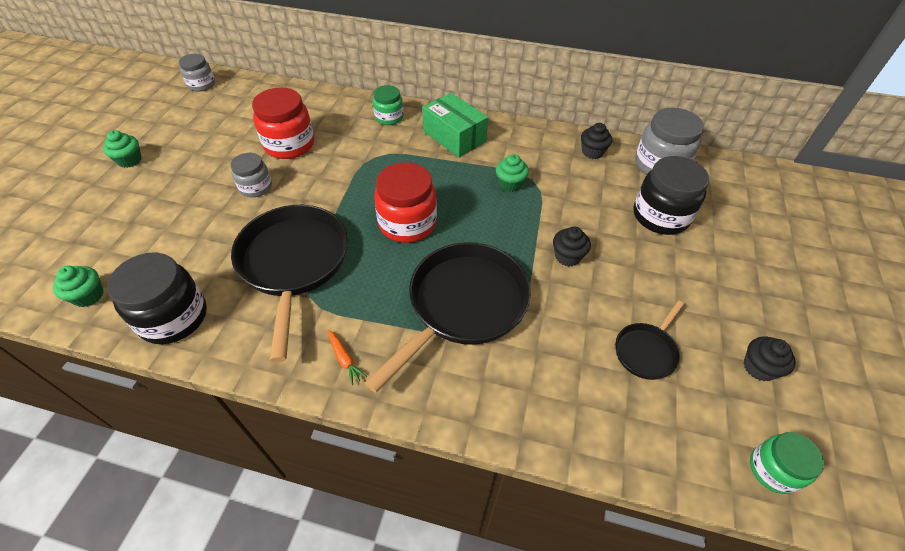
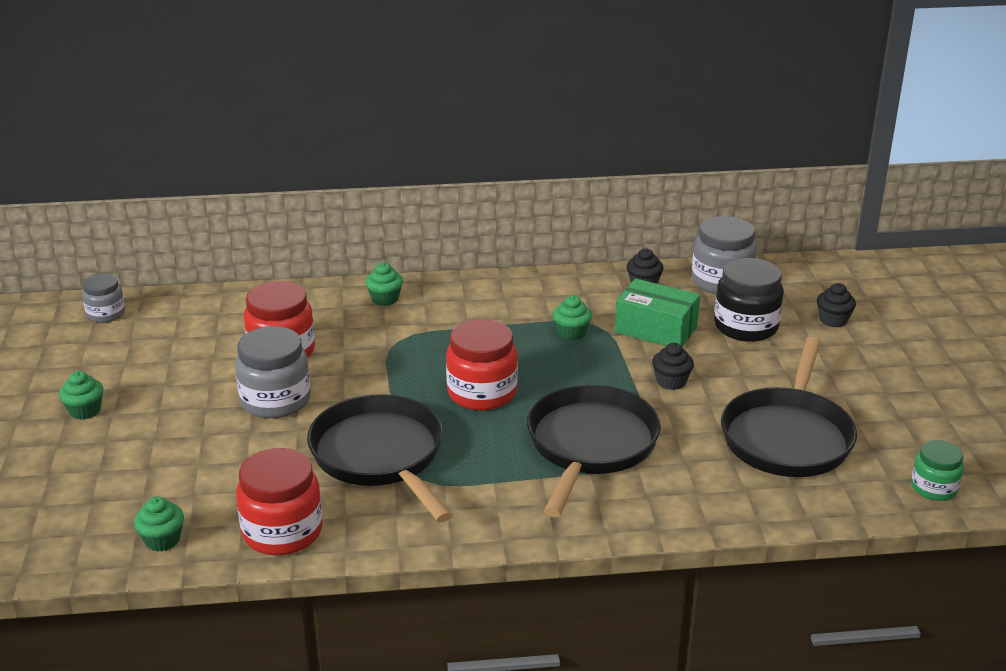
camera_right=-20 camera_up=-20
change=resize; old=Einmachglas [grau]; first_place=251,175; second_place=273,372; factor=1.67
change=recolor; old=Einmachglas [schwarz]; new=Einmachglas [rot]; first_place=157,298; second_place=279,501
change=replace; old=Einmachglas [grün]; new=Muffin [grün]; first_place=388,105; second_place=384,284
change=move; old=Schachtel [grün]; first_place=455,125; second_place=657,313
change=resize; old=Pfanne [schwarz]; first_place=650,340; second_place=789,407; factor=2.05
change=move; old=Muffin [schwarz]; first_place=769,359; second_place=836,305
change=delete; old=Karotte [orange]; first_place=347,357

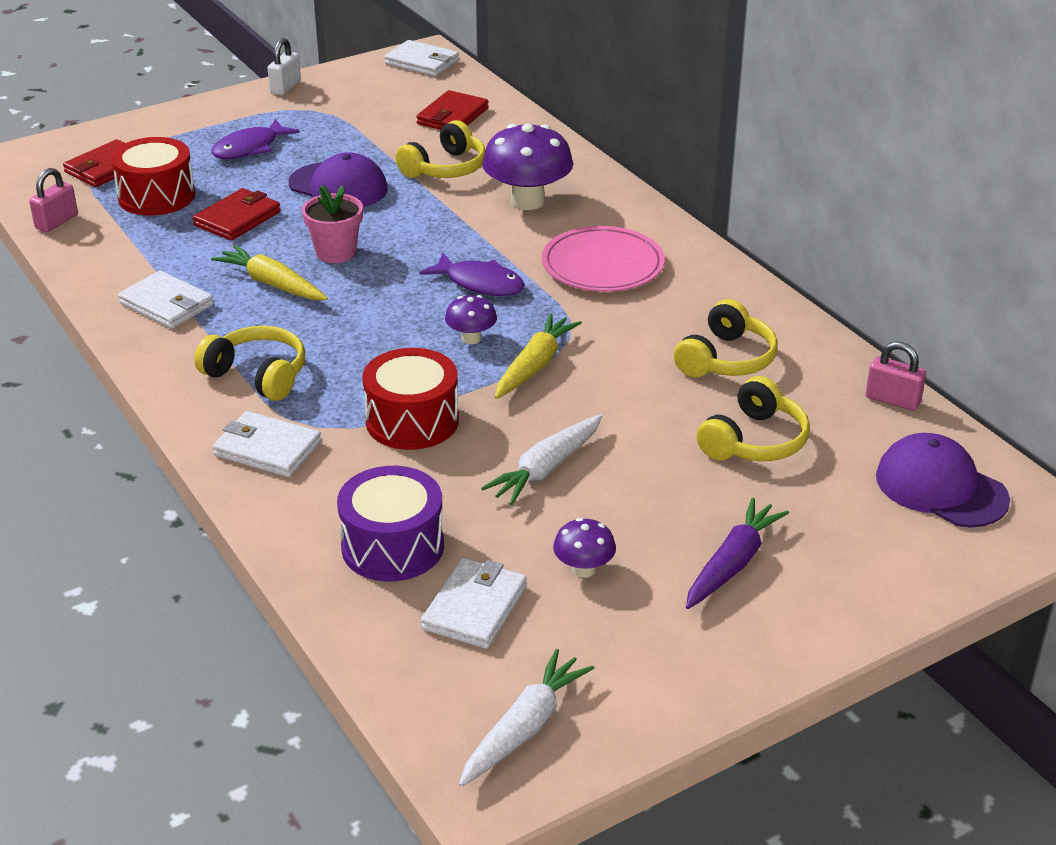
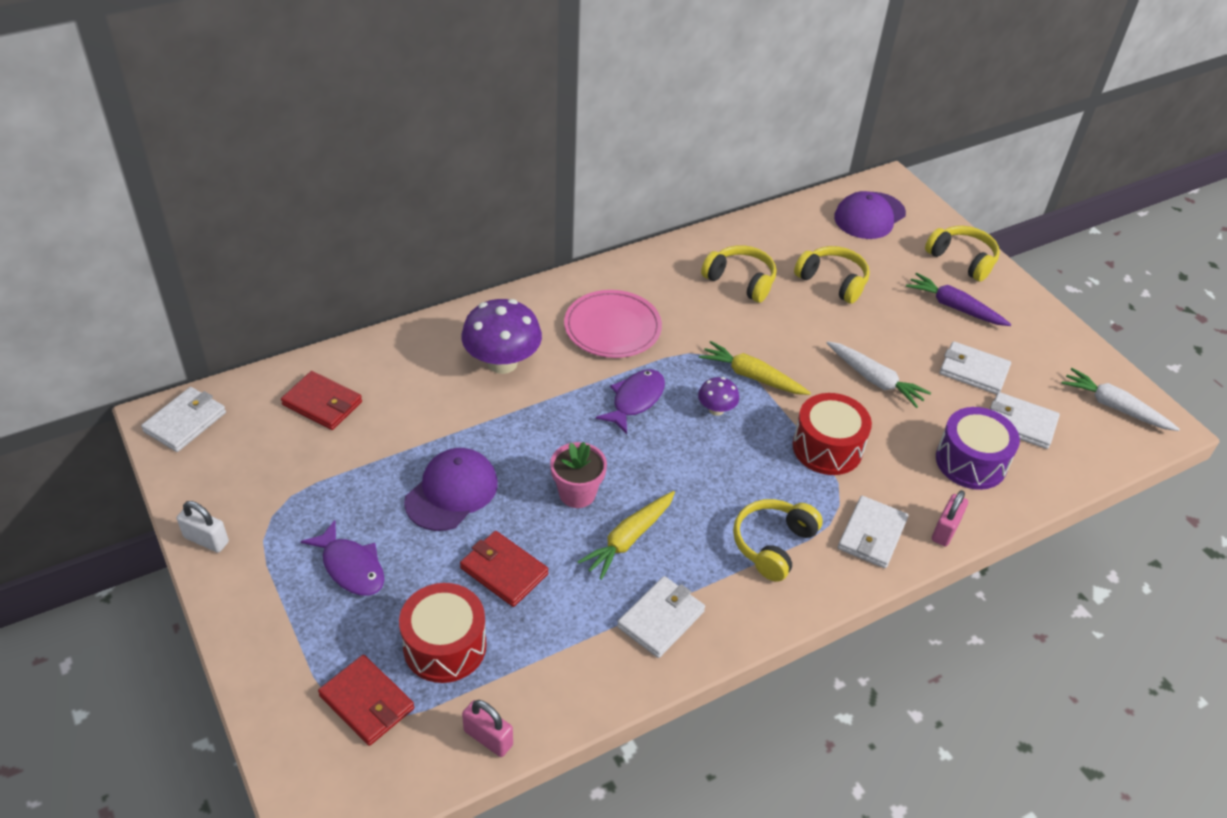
camera_right=-90 camera_up=10
change=move; old=Kopfhörer [gelb]; first_place=440,149; second_place=962,254
change=move; old=Vorhängeschloss [rosa]; first_place=896,376; second_place=950,518
change=replace; old=Pilz [lila]; new=Geldbörse [weiß]; first_place=584,548; second_place=975,367

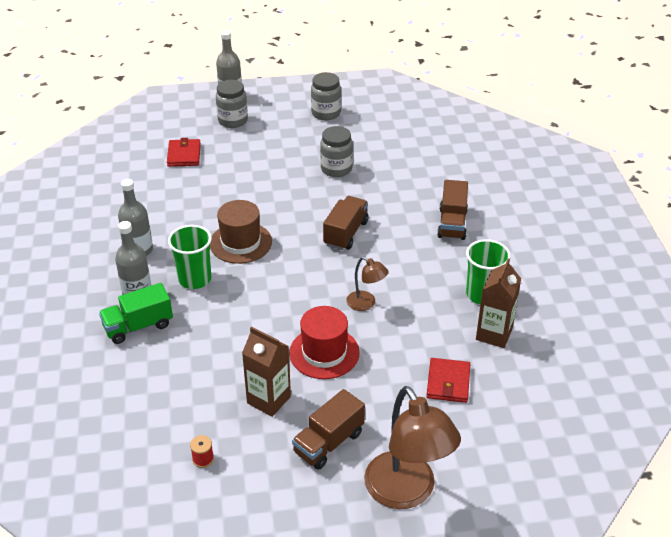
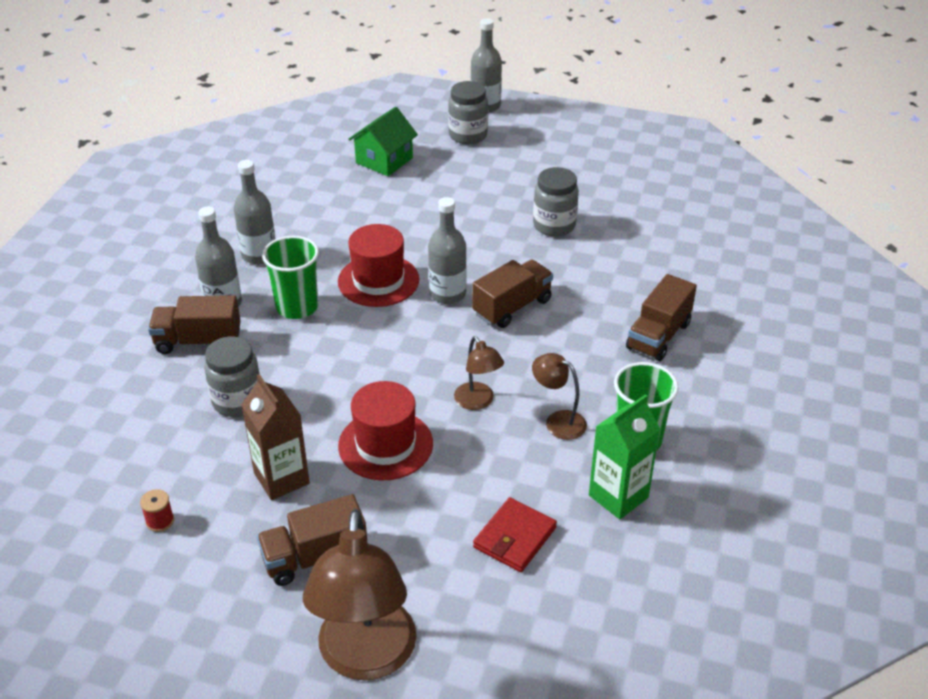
camera_right=25 camera_up=0
change=recolor; old=Lastwagen [grün]; new=Lastwagen [braun]; first_place=136,313; second_place=194,324
change=move; old=Einmachglas [grau]; first_place=326,96; second_place=232,376
change=recolor; old=Hut [braun]; new=Hut [rot]; first_place=241,232; second_place=378,265
change=replace; old=Geldbörse [rot]; new=Haus [grün]; first_place=184,152; second_place=383,141
change=insert; new=Flasche [grau]; second_place=447,250
change=insert; new=Lampe [braun]; second_place=559,396
change=recolor; old=Getränkekarton [braun]; new=Getränkekarton [grün]; first_place=498,303; second_place=624,456

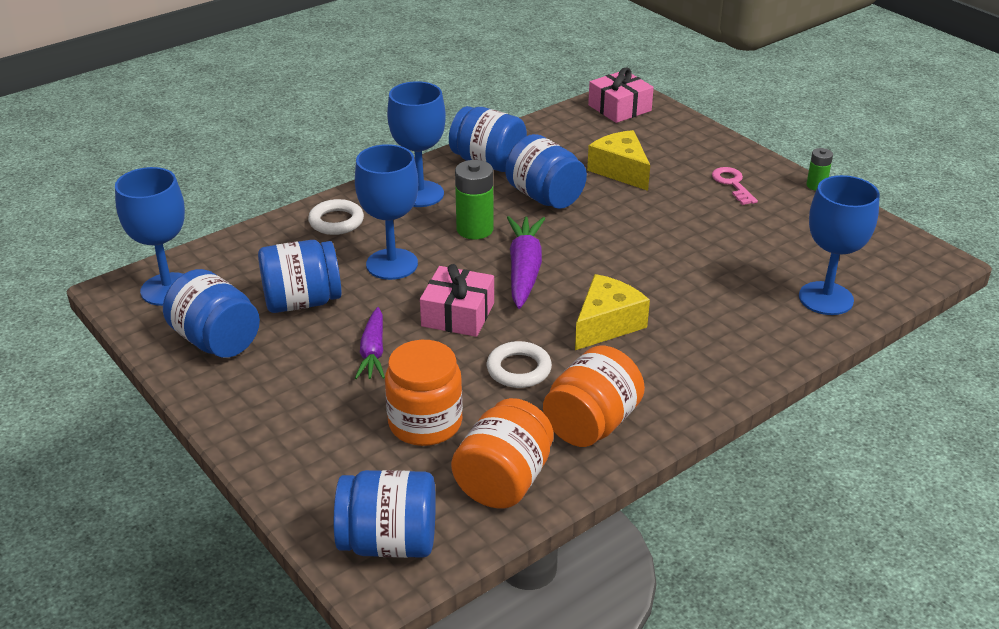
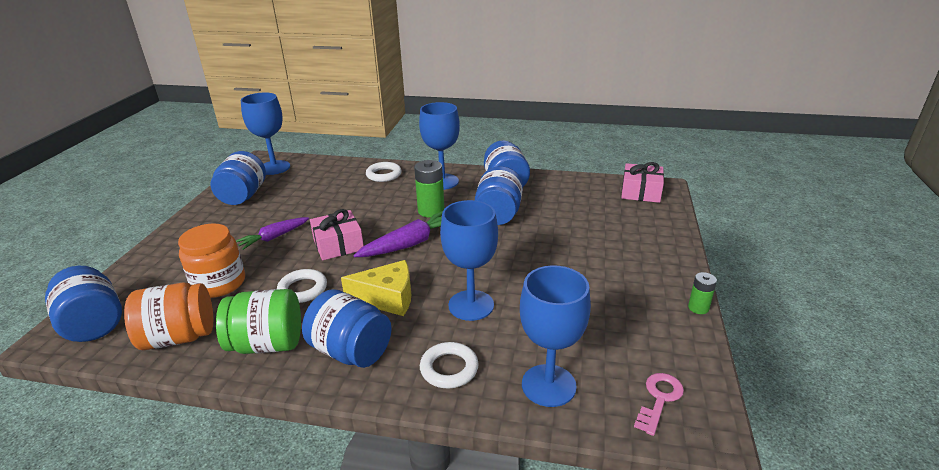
camera_right=50 camera_up=-5
change=recolor; old=Einmachglas [orange]; new=Einmachglas [grün]; first_place=594,396; second_place=258,321
change=move; old=Einmachglas [blau]; first_place=299,276; second_place=347,328
change=insert; new=Ring [weiß]; second_place=449,365
change=move; old=Kelch [blau]; first_place=386,212; second_place=469,260
change=move; old=Schlüssel [rosa]; first_place=735,186; second_place=659,404
change=delete; old=Käse [gelb]; first_place=618,160

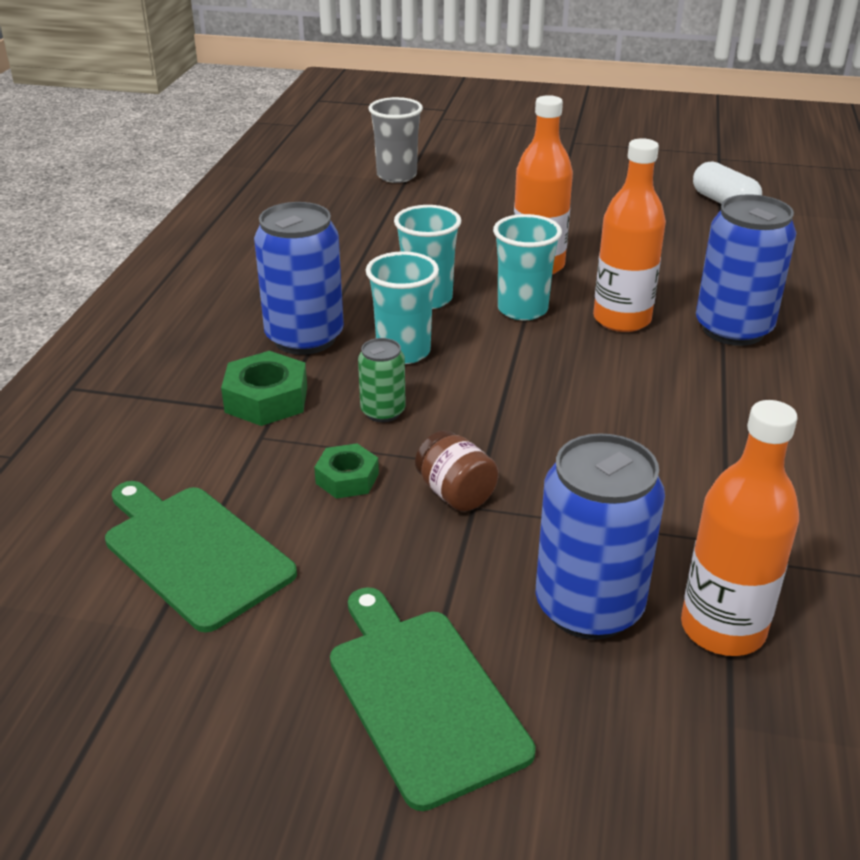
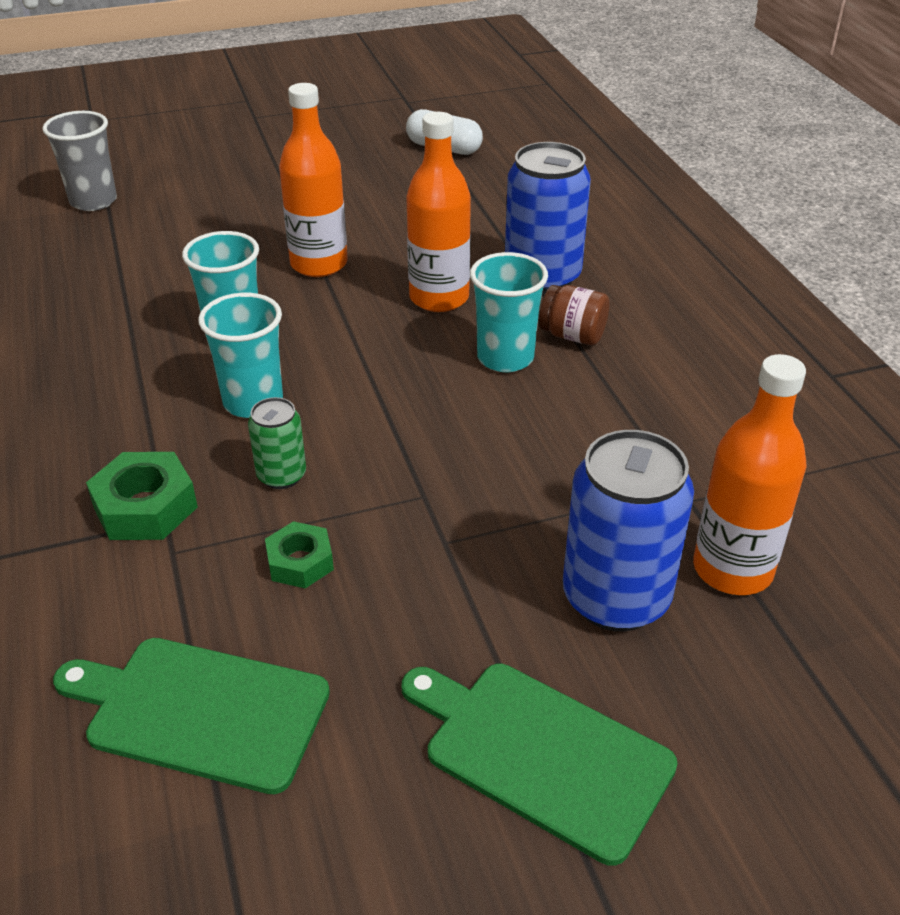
camera_right=-30 camera_up=5
change=move; old=Becher [türkis]; first_place=527,267; second_place=509,312
change=move; old=Einmachglas [braun]; first_place=457,470; second_place=574,315
change=delete; old=Dose [blau]; first_place=299,278

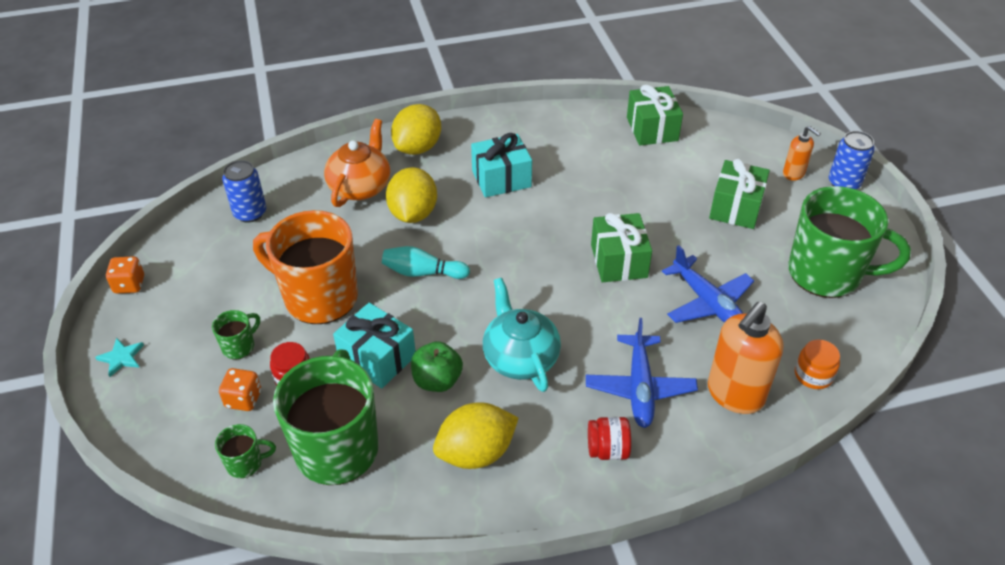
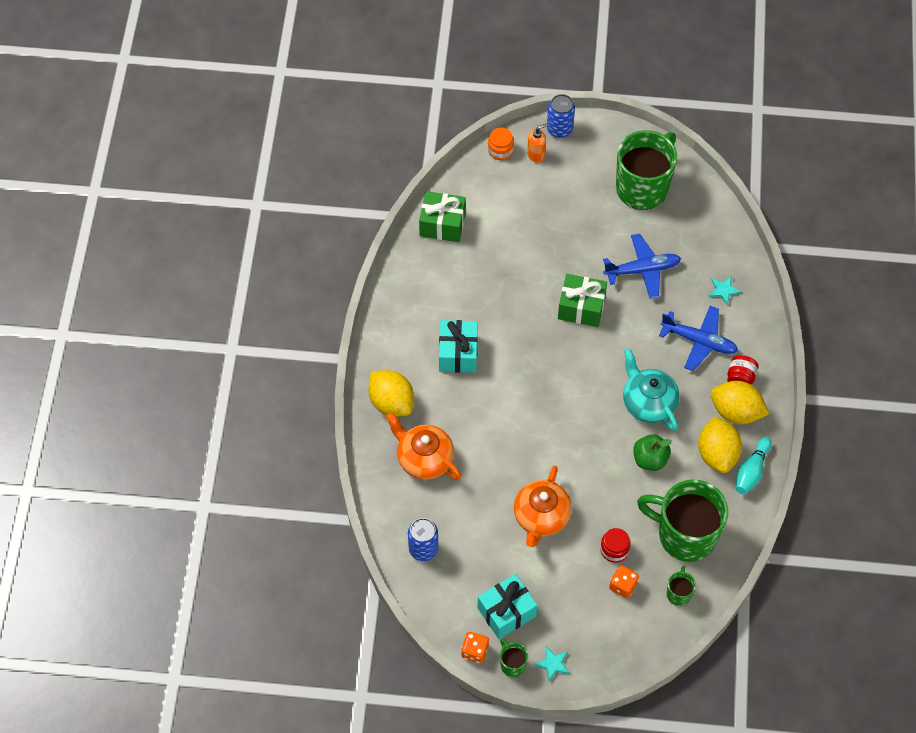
camera_right=-70 camera_up=15
change=move; old=Geschenk [türkis]; first_place=374,345; second_place=508,606
change=move; old=Einmachglas [orange]; first_place=817,364; second_place=501,144
change=move; old=Tasse [grün]; first_place=236,335; second_place=514,658
change=replace; old=Tasse [orange]; new=Teekanne [orange]; first_place=305,267; second_place=543,506
change=rotate; old=Teekanne [türkis]; first_place=522,335; second_place=651,389; degrees=60
change=replace; old=Seifenspender [orange]; new=Stern [türkis]; first_place=746,358; second_place=725,291
change=move; old=Zitrone [gelb]; first_place=411,195; second_place=740,402
change=move; old=Bowlingkegel [türkis]; first_place=426,262; second_place=754,465
change=delete; old=Geschenk [grün]; first_place=739,194

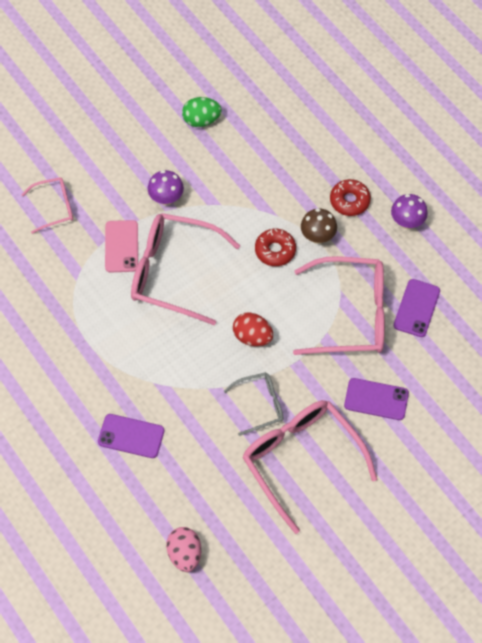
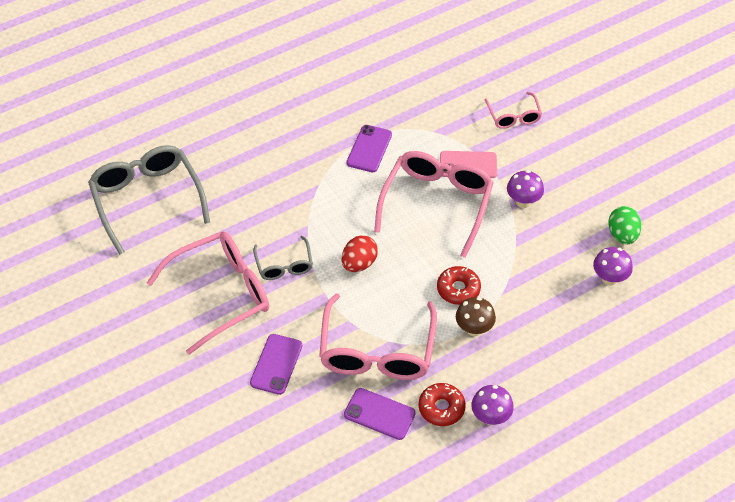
camera_right=95 camera_up=-10
change=replace; old=Ei [rosa]; new=Brille [grau]; first_place=183,549; second_place=149,200
change=move; old=Handy [lila]; first_place=131,436; second_place=369,148
change=move; old=Donut [rot]; first_place=350,197; second_place=442,404
change=insert; new=Pilz [lila]; second_place=613,266

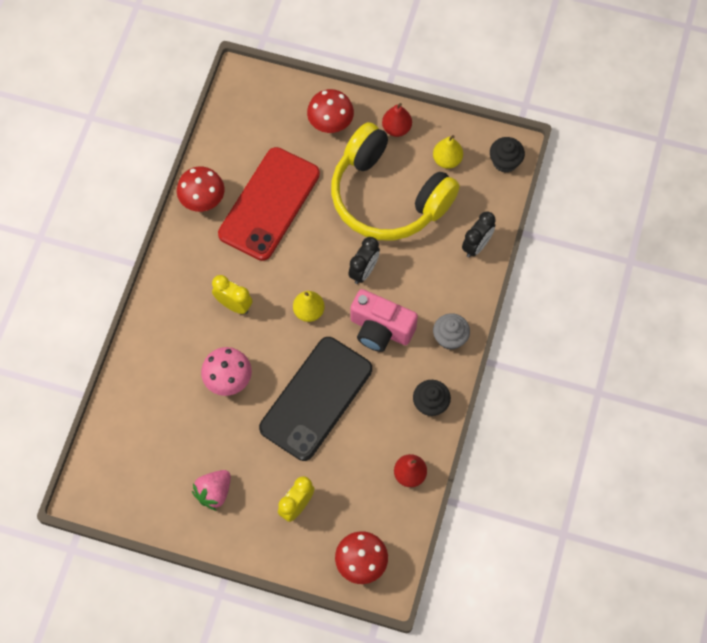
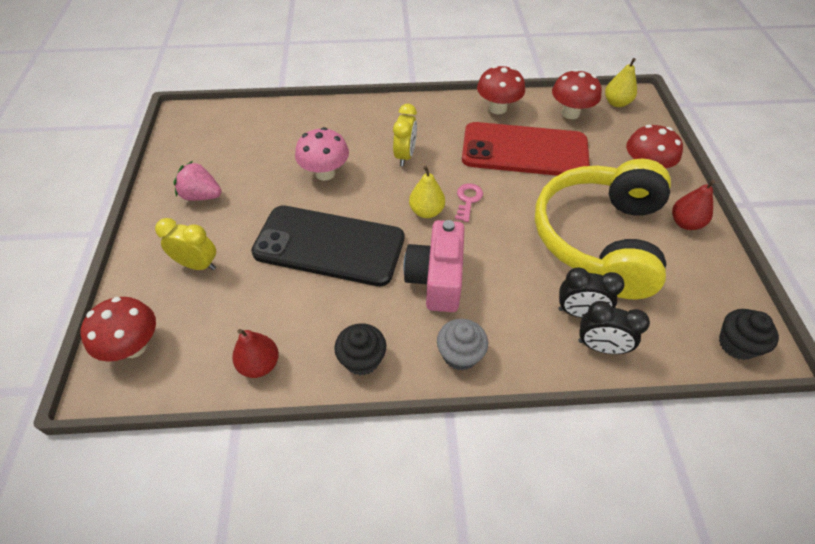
camera_right=70 camera_up=-15
change=insert; new=Schlüssel [rosa]; second_place=469,202
change=insert; new=Pilz [rot]; second_place=577,94
change=move; old=Wecker [schwarz]; first_place=364,260; second_place=591,293
change=move; old=Birne [gelb]; first_place=448,152; second_place=621,82

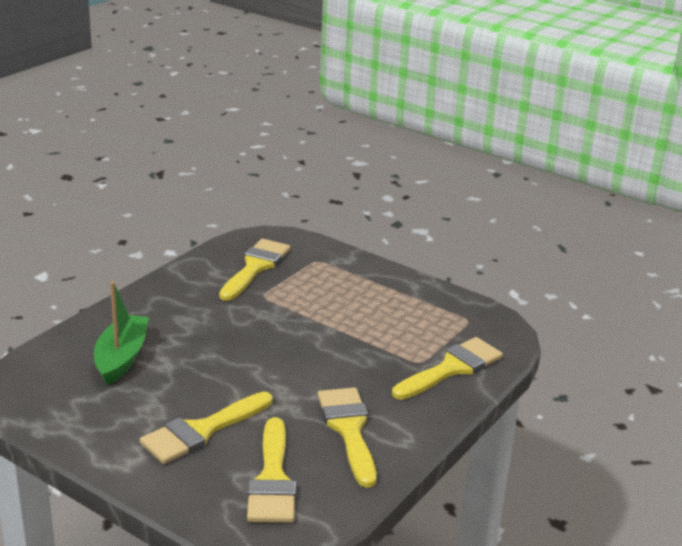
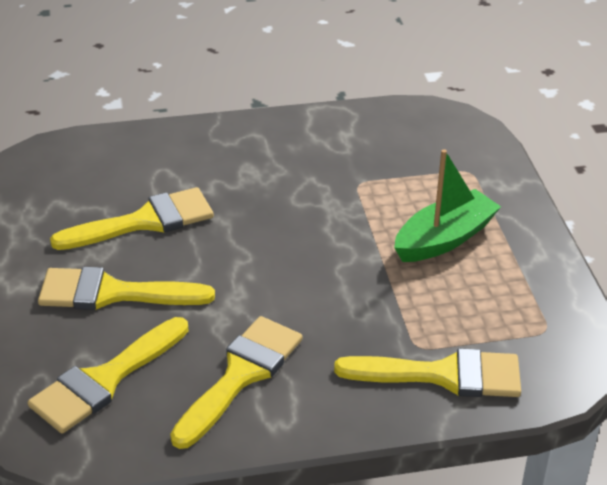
camera_right=45 camera_up=10
change=move; old=Pinsel [gelb]; first_place=254,270; second_place=132,218
change=move; old=Boot [grün]; first_place=121,333; second_place=447,205

